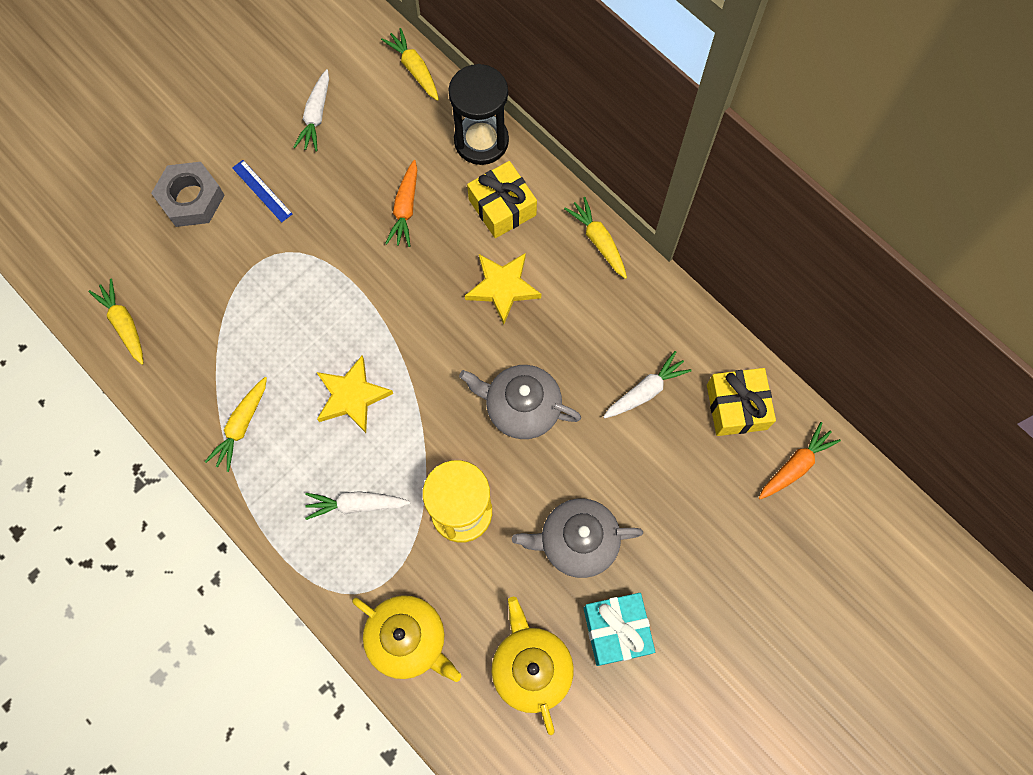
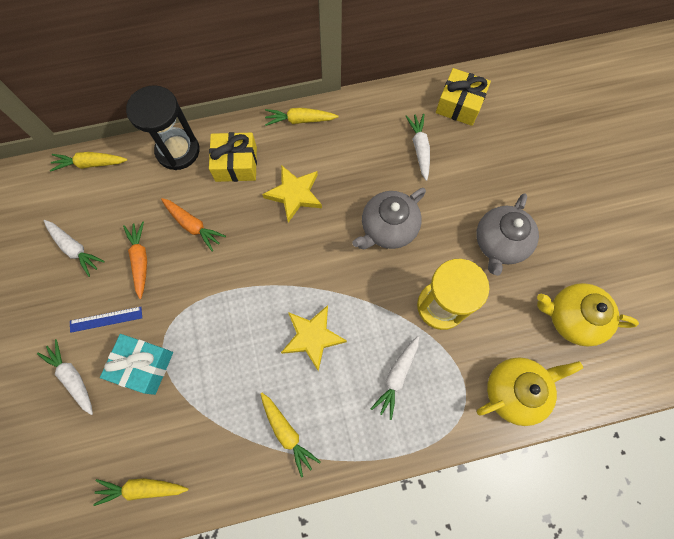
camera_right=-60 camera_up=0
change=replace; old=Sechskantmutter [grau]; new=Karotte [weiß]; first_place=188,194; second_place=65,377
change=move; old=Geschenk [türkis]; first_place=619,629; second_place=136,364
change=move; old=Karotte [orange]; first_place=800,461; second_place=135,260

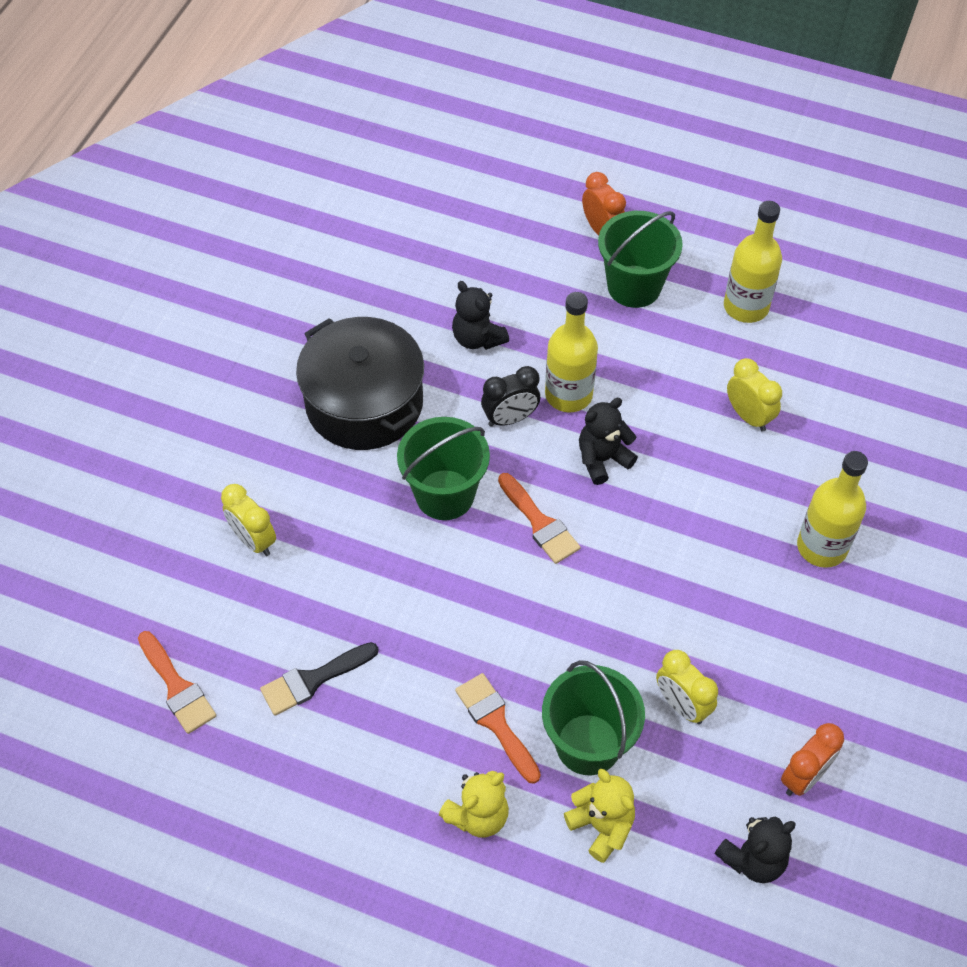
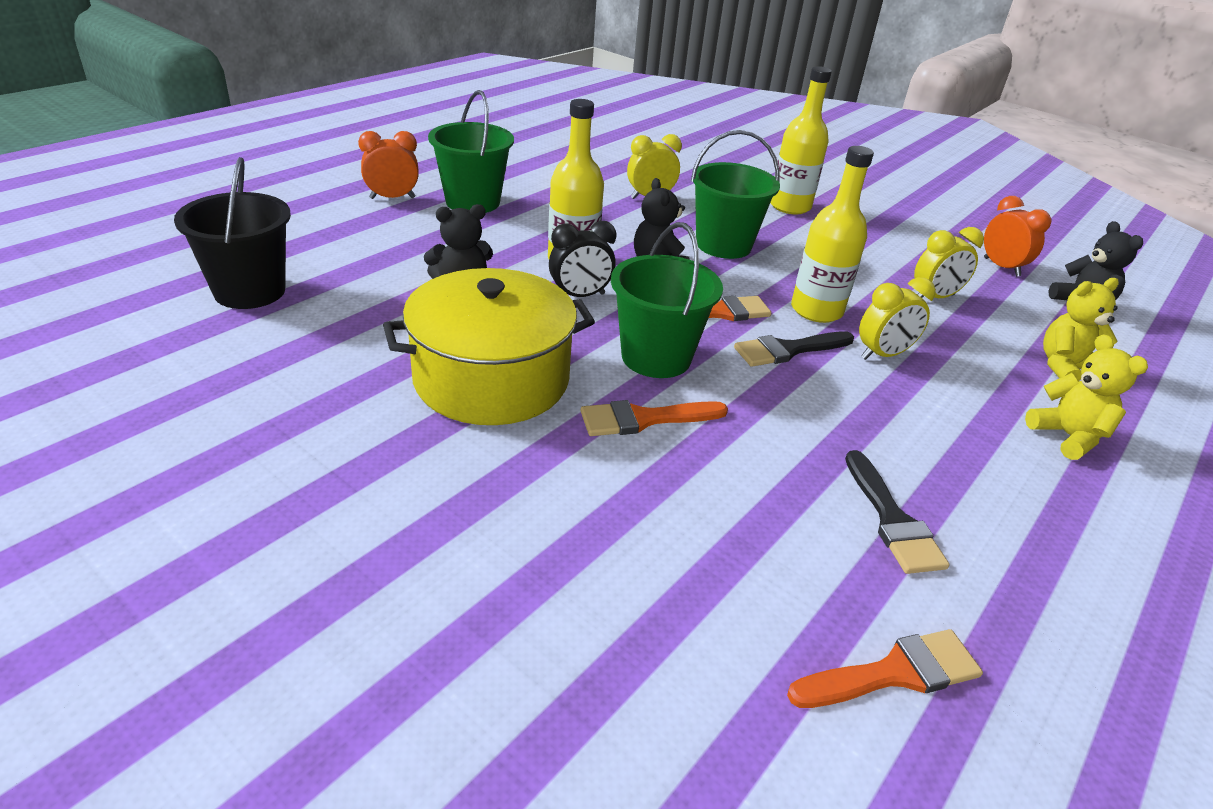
camera_right=-75 camera_up=-20
change=insert; new=Eimer [schwarz]; second_place=232,233
change=recolor; old=Kochtopf [schwarz]; new=Kochtopf [gelb]; first_place=360,383; second_place=489,346
change=rotate; old=Wecker [schwarz]; first_place=510,396; second_place=582,259; degrees=75
change=move; old=Pinsel [orange]; first_place=498,728; second_place=654,418
change=move; old=Eimer [grün]; first_place=593,717; second_place=735,194
change=insert; new=Pinsel [schwarz]; second_place=794,349
change=move; old=Flasche [gelb]; first_place=753,262; second_place=832,234
change=move; old=Wecker [gelb]; first_place=248,520; second_place=897,318

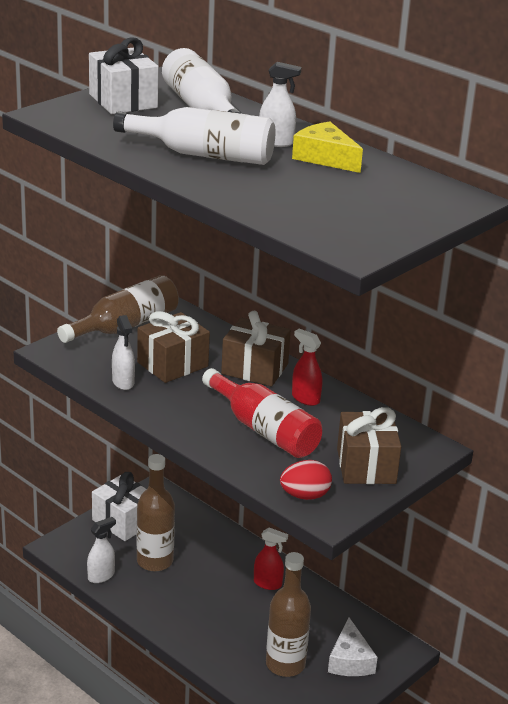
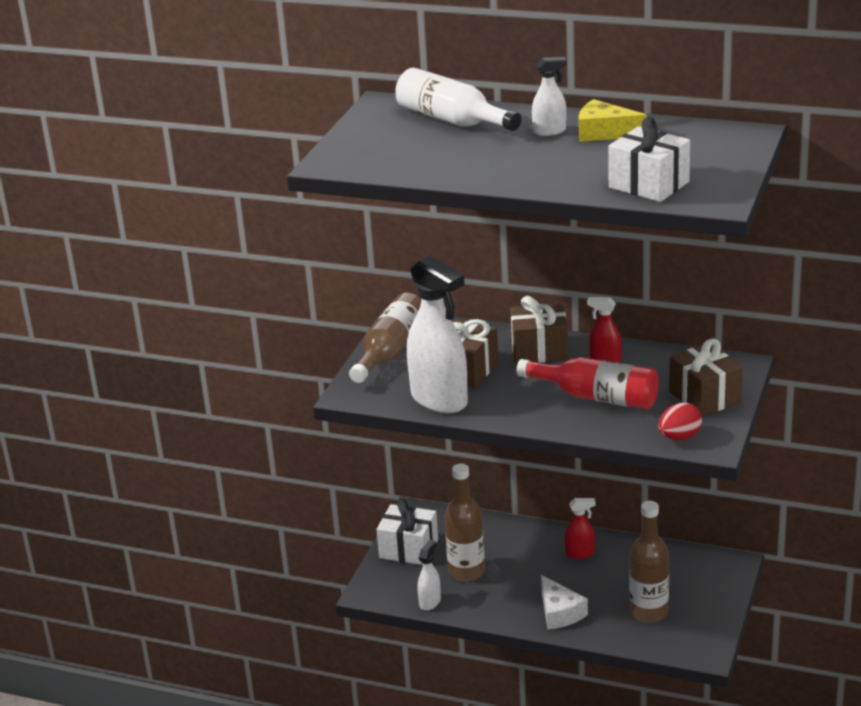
camera_right=-20 camera_up=0
change=resize; old=Sprühflasche [weiß]; first_place=123,352; second_place=437,334; factor=2.13
change=move; old=Käse [weiß]; first_place=353,646; second_place=564,602
change=move; old=Geschenk [weiß]; first_place=124,75; second_place=649,159
change=delete; old=Flasche [weiß]; first_place=194,136

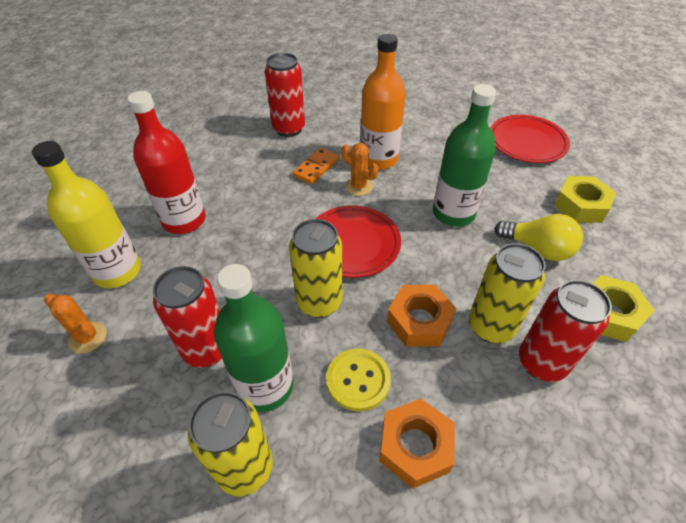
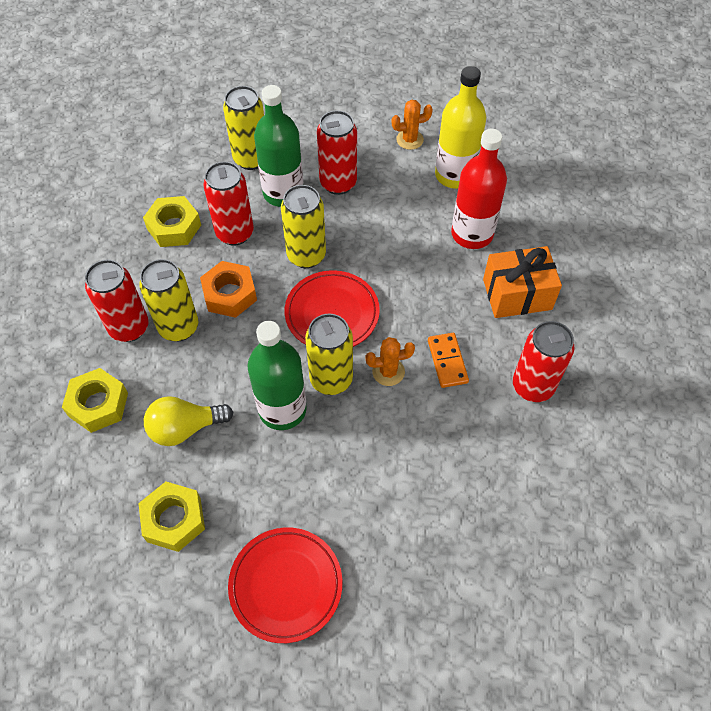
camera_right=135 camera_up=10
change=recolor; old=Sechskantmutter [orange]; new=Sechskantmutter [gelb]; first_place=417,443; second_place=172,221
change=replace; old=Knopf [gelb]; new=Dose [rot]; first_place=358,380; second_place=228,204
change=insert; new=Dose [gelb]; second_place=329,354
change=insert; new=Geschenk [orange]; second_place=522,282
change=delete; old=Flasche [orange]; first_place=383,102

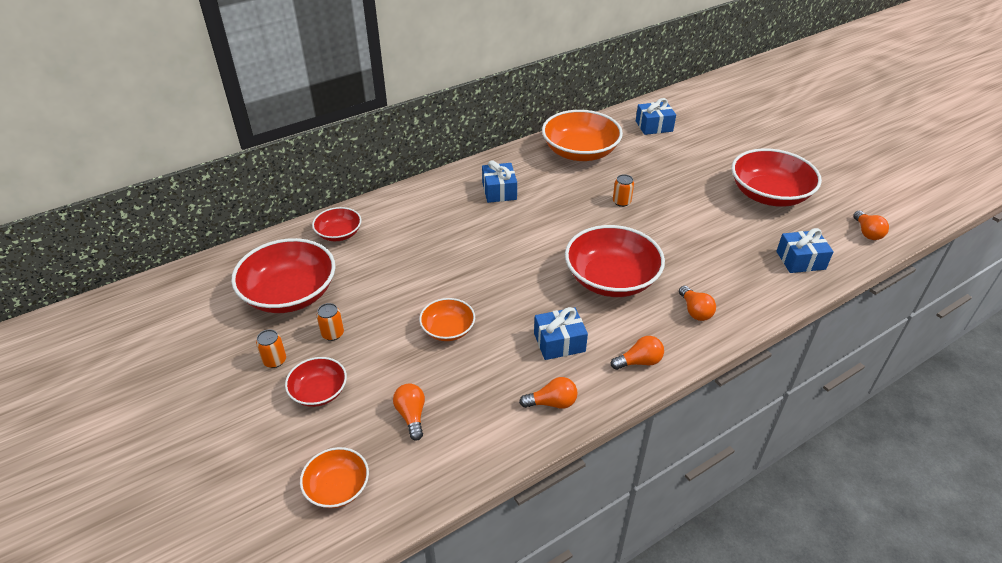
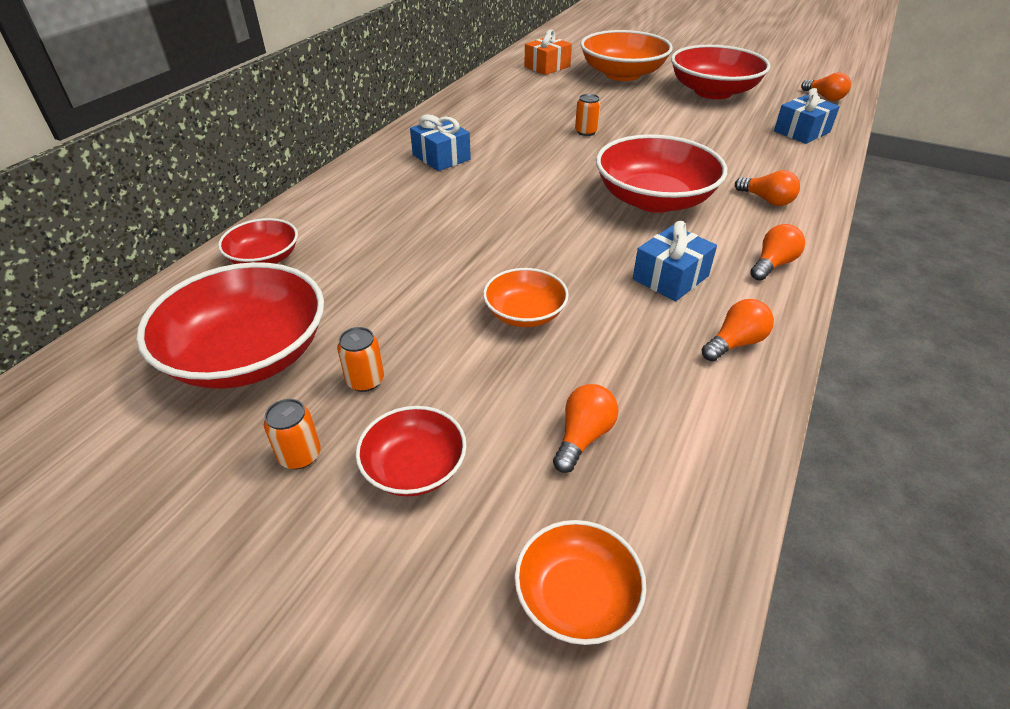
camera_right=-30 camera_up=0
change=recolor; old=Geschenk [blau]; new=Geschenk [orange]; first_place=656,116; second_place=548,52
change=rotate; old=Glühbirne [orange]; first_place=409,412; second_place=585,428; degrees=75
change=move; old=Schüssel [orange]; first_place=582,135; second_place=627,55

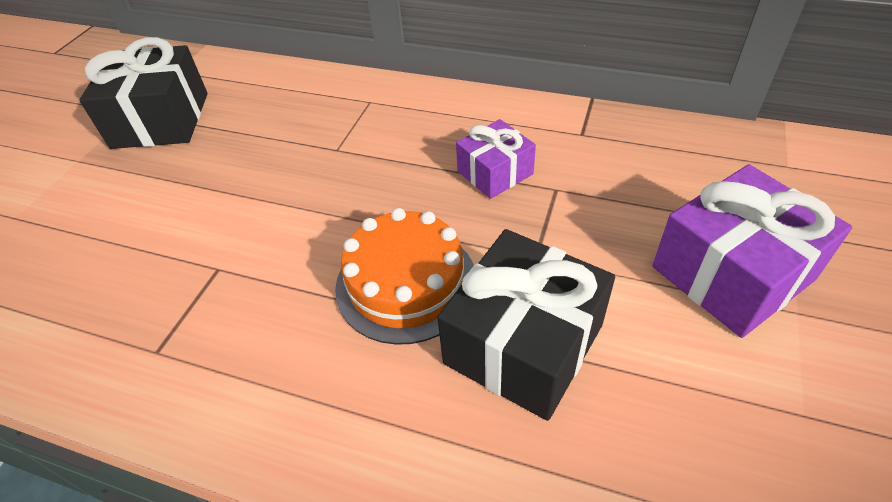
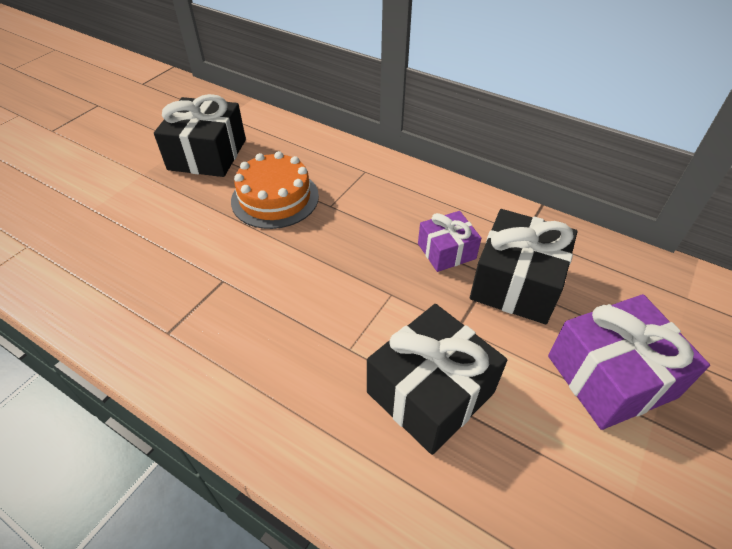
camera_right=10 camera_up=0
change=move; old=Kuchen [orange]; first_place=404,276; second_place=275,190
change=insert; new=Geschenk [schwarz]; second_place=524,266

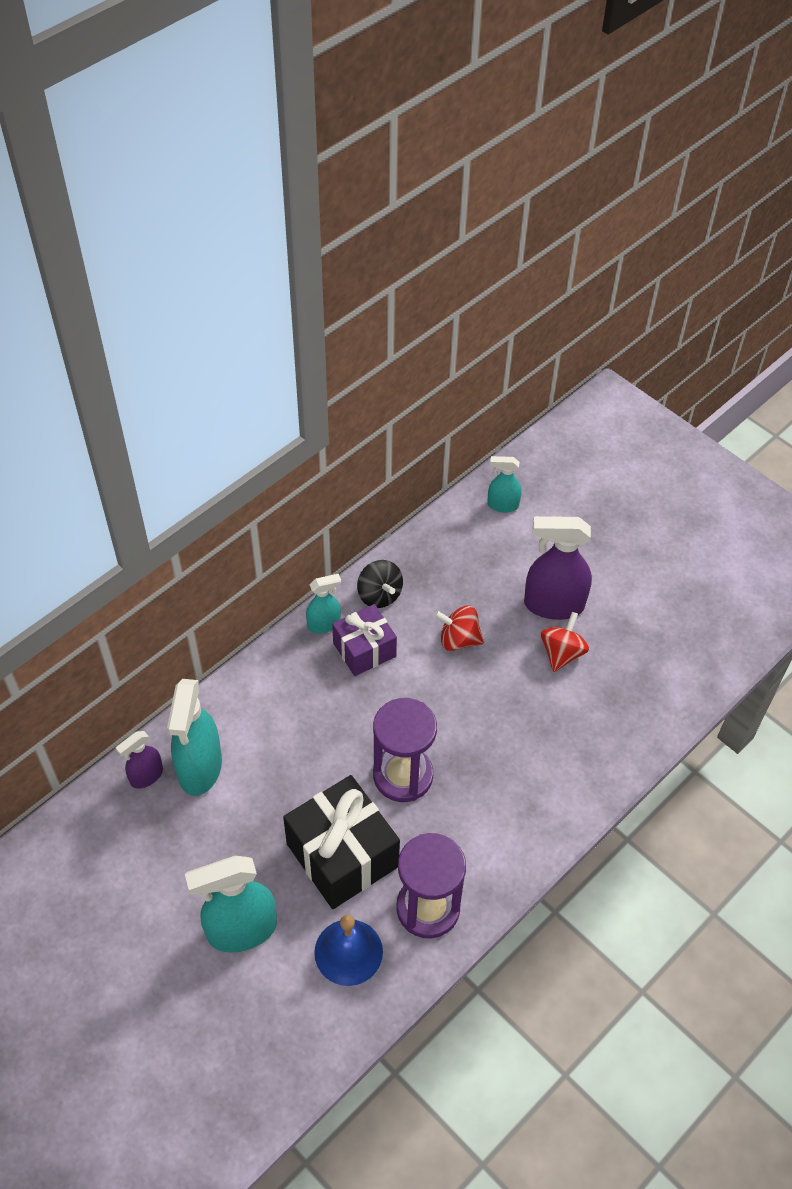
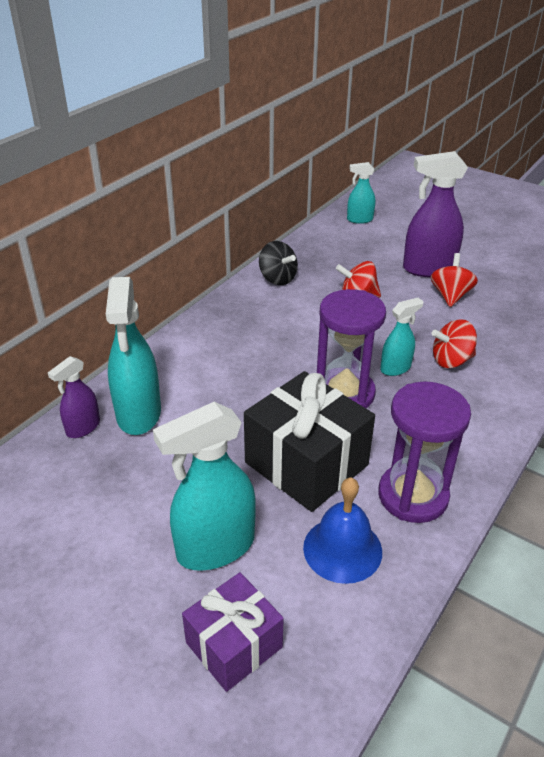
camera_right=-10 camera_up=-15
change=move; old=Geschenk [lila]; first_place=364,640; second_place=233,632
change=move; old=Sprühflasche [türkis]; first_place=323,603; second_place=402,337
change=insert; new=Kreisel [rot]; second_place=454,343

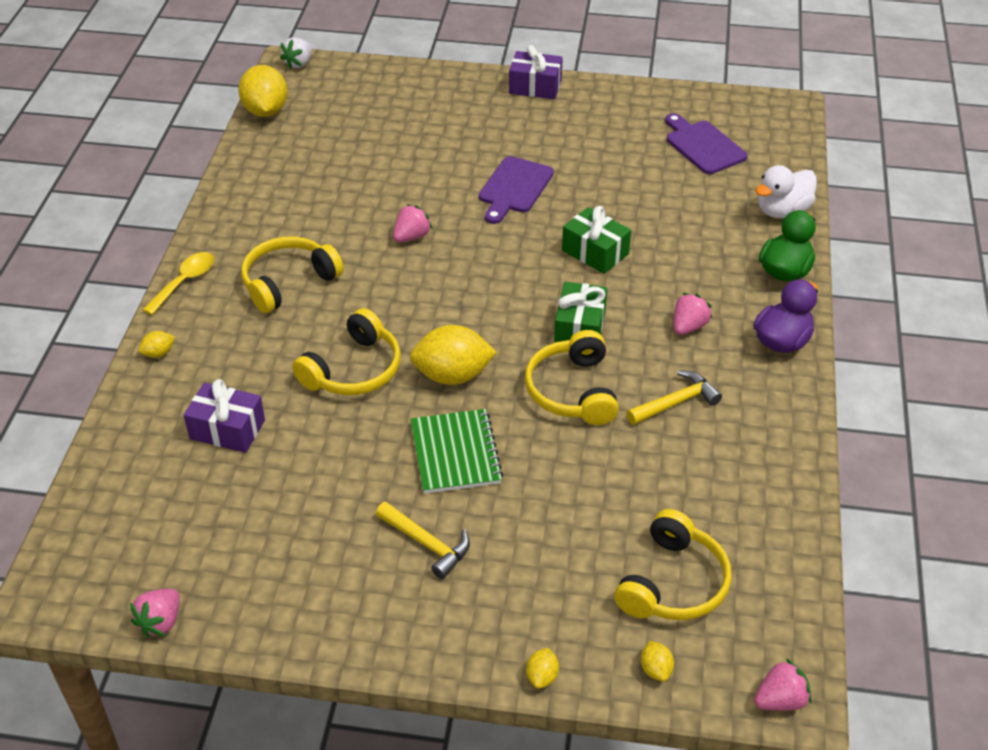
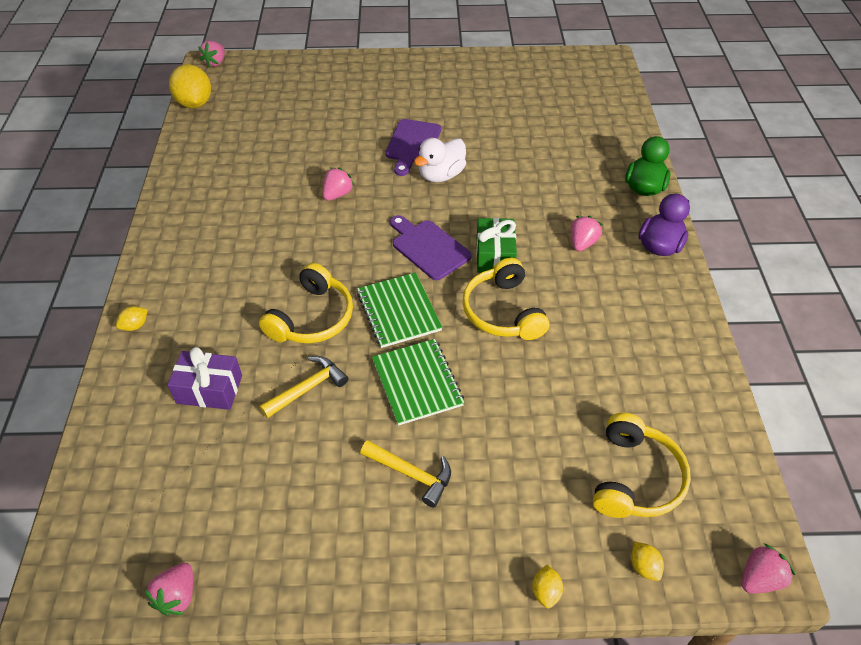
camera_right=-10 camera_up=5
change=recolor; old=Erdbeere [weiß]; new=Erdbeere [rosa]; first_place=296,53; second_place=211,54
change=move; old=Hammer [gelb]; first_place=674,397; second_place=304,387
change=replace; old=Zitrone [gelb]; new=Notizbuch [grün]; first_place=453,355; second_place=399,310
change=move; old=Schneidebrett [lila]; first_place=706,143; second_place=431,247
change=move; old=Ente [weiß]; first_place=786,191; second_place=440,160
change=delete; old=Löffel [gelb]; first_place=178,283
change=delete; old=Kopfhörer [gelb]; first_place=292,274
change=delete; old=Geschenk [lila]; first_place=536,72
change=delete; old=Geschenk [grün]; first_place=596,240

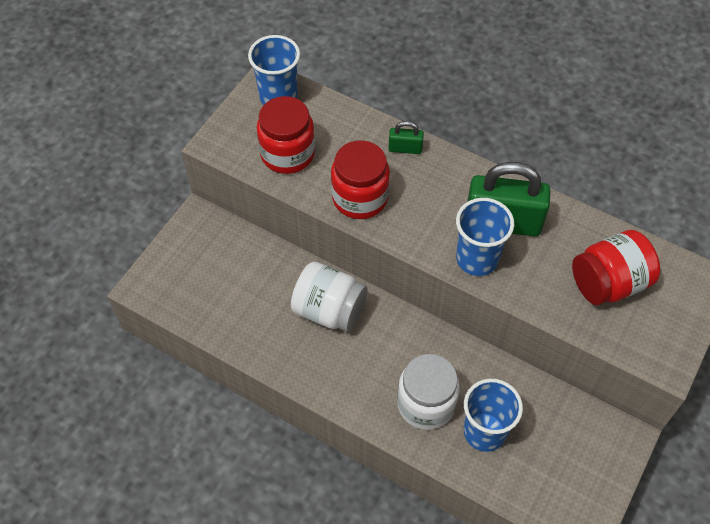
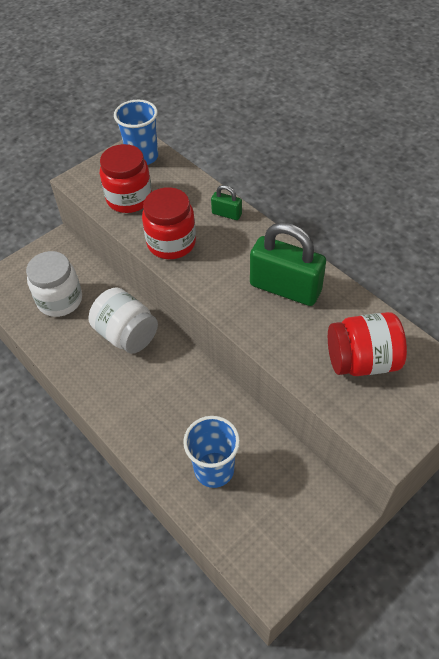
camera_right=20 camera_up=-5
change=move; old=Einmachglas [weiß]; first_place=428,392; second_place=54,284
change=delete; old=Becher [blau]; first_place=485,237

